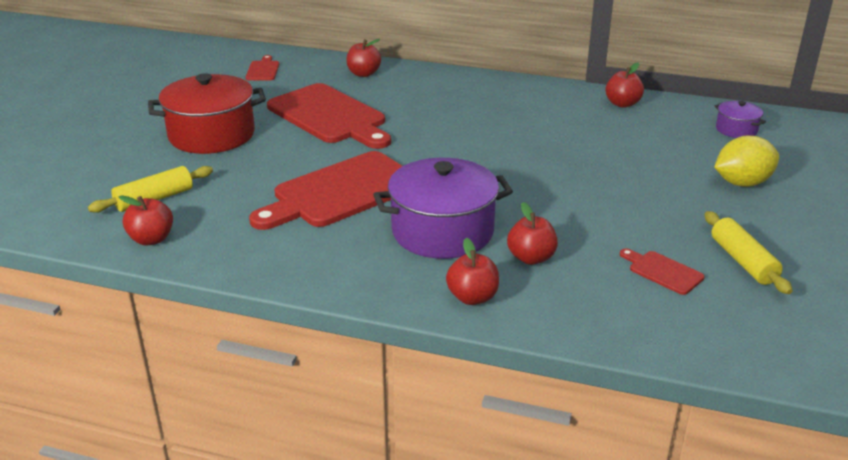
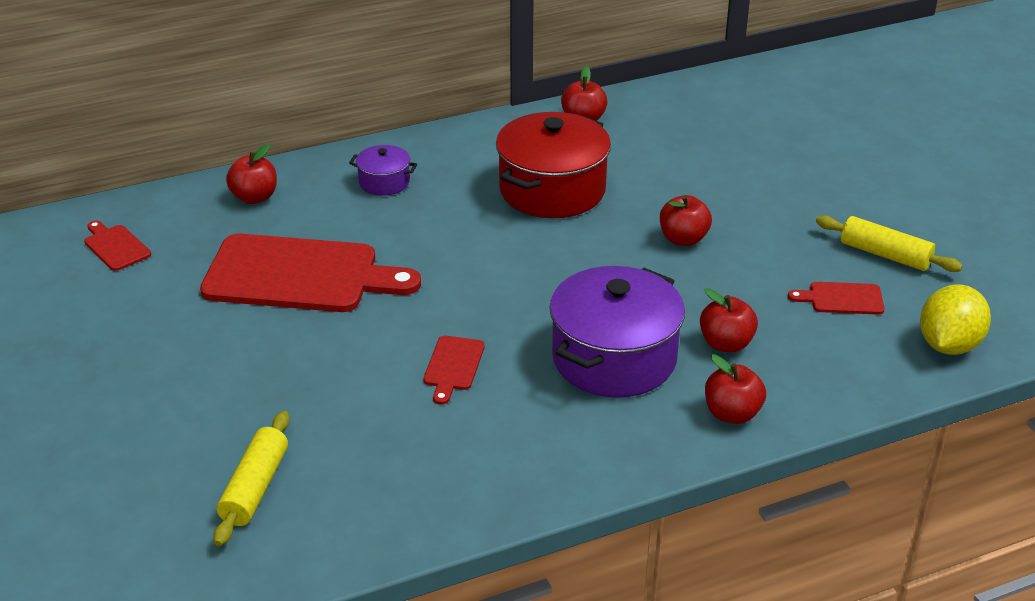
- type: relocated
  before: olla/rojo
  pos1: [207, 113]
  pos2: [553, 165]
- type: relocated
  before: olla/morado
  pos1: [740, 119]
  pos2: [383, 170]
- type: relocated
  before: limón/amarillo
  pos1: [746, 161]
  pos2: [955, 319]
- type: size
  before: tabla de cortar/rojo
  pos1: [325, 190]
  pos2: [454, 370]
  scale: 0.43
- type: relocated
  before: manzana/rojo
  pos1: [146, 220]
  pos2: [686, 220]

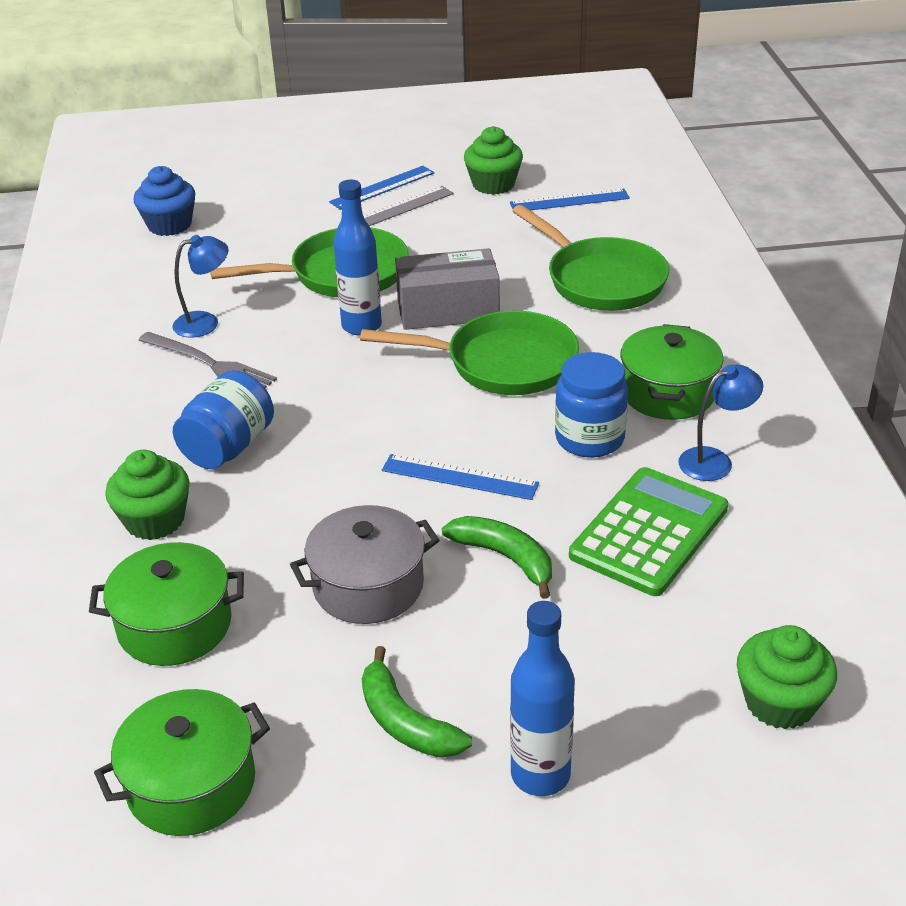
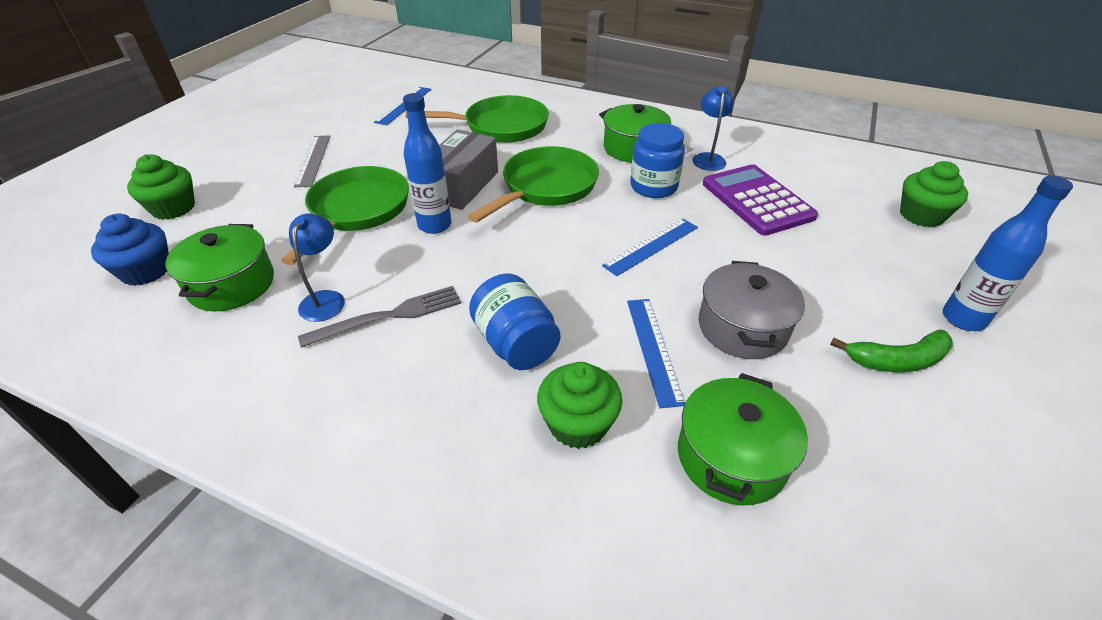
- type: relocated
  before: magdalena/verde
  pos1: [493, 160]
  pos2: [161, 187]
- type: relocated
  before: regla/azul
  pos1: [381, 188]
  pos2: [656, 353]
- type: colour
  before: calculadora/verde
  after: calculadora/morado
  pos1: [648, 531]
  pos2: [760, 200]
- type: missing
  before: plátano/verde
  pos1: [497, 557]
- type: relocated
  before: olla/verde
  pos1: [182, 762]
  pos2: [220, 267]

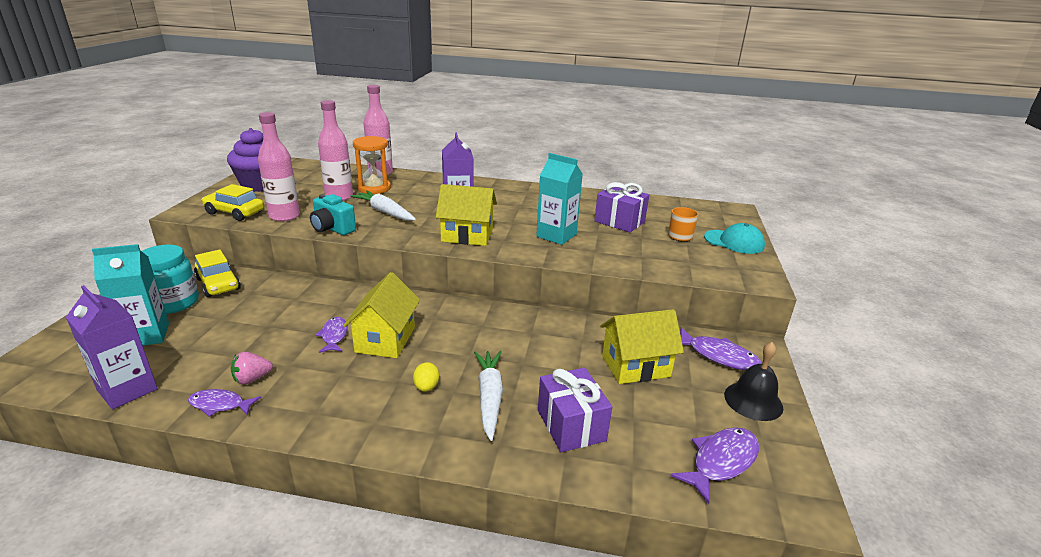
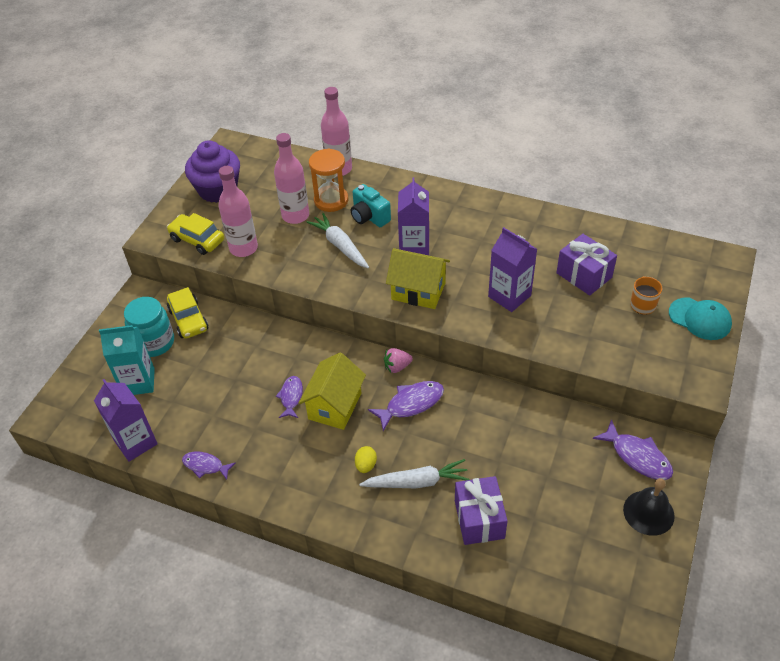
- type: colour
  before: cartón de leche/turquesa
  after: cartón de leche/morado
  pos1: [559, 199]
  pos2: [512, 269]
- type: relocated
  before: cámara/turquesa
  pos1: [333, 214]
  pos2: [371, 205]
- type: missing
  before: casa/amarillo
  pos1: [642, 346]
- type: spun
  before: zanahoria/blanco
  pos1: [488, 396]
  pos2: [414, 473]
  turn: 75
- type: relocated
  before: fresa/rosa
  pos1: [252, 368]
  pos2: [398, 360]
- type: relocated
  before: pez/morado
  pos1: [715, 465]
  pos2: [406, 406]

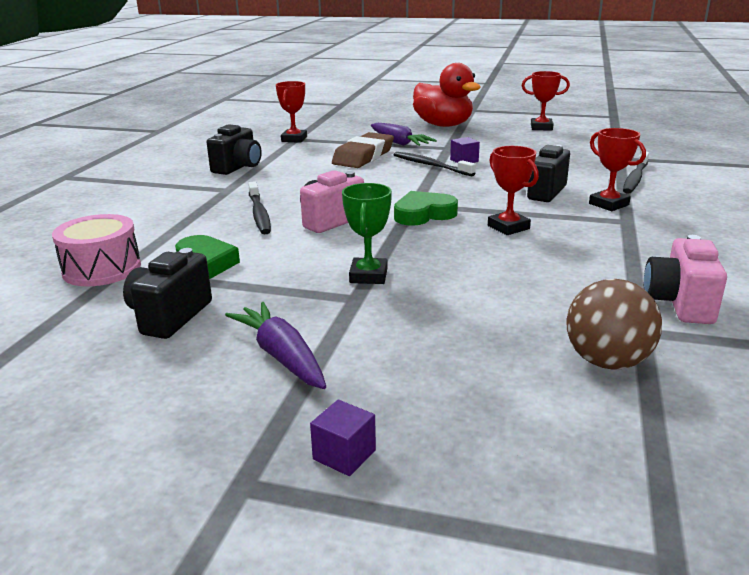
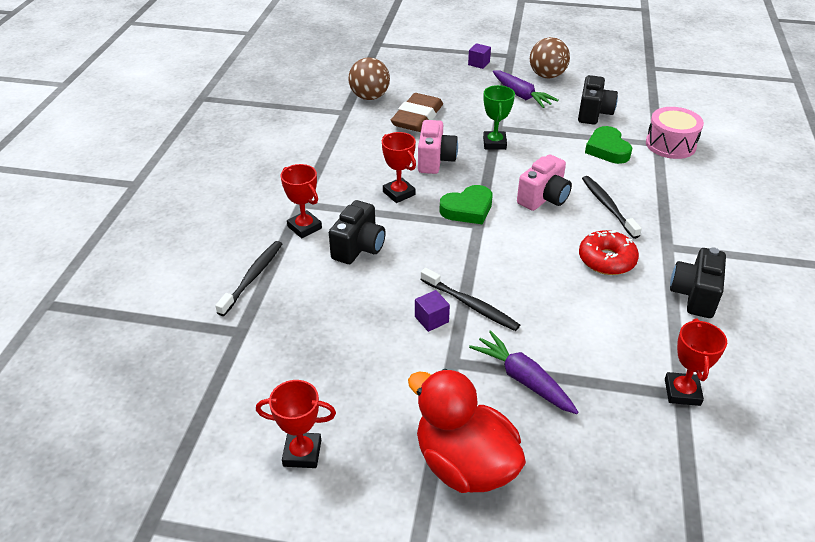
- type: relocated
  before: goma de borrar/marrón
  pos1: [363, 150]
  pos2: [417, 112]
- type: relocated
  before: cámara/rosa
  pos1: [685, 279]
  pos2: [438, 147]
- type: appeared
  after: pelota/marrón
  pos2: [550, 57]
- type: appeared
  after: rosquilla/rojo
  pos2: [609, 252]

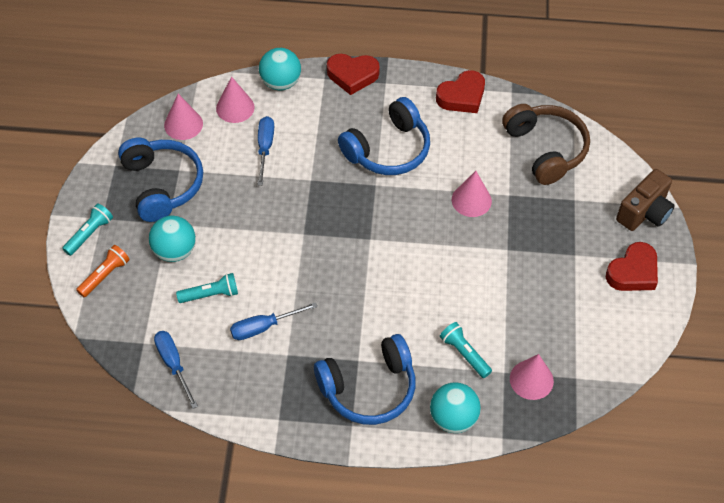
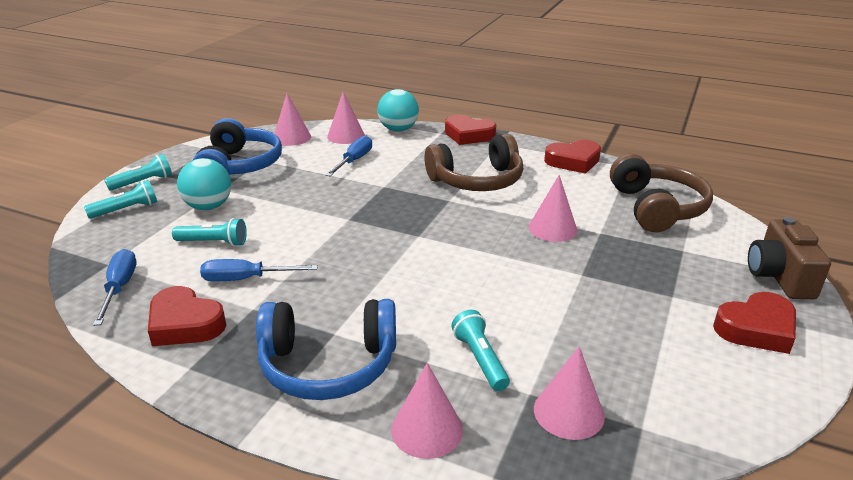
- type: colour
  before: auriculares/azul
  after: auriculares/marrón
  pos1: [384, 136]
  pos2: [474, 162]
- type: spun
  before: cámara/marrón
  pos1: [645, 200]
  pos2: [789, 258]
  turn: 120
- type: colour
  before: lámpara de mano/naranja
  after: lámpara de mano/turquesa
  pos1: [103, 271]
  pos2: [120, 199]
- type: exchanged
  before: pelota/turquesa
  after: cono/rosa
  pos1: [455, 407]
  pos2: [427, 411]
- type: appeared
  after: corazón/rojo
  pos2: [187, 316]

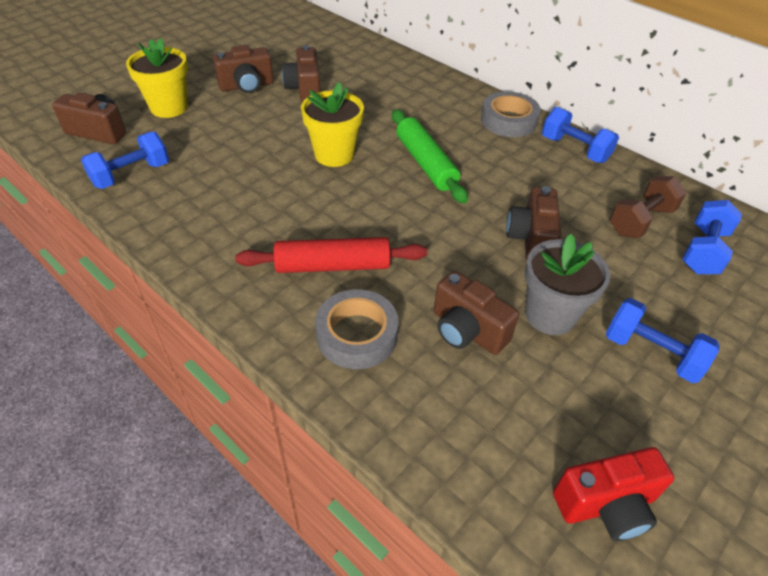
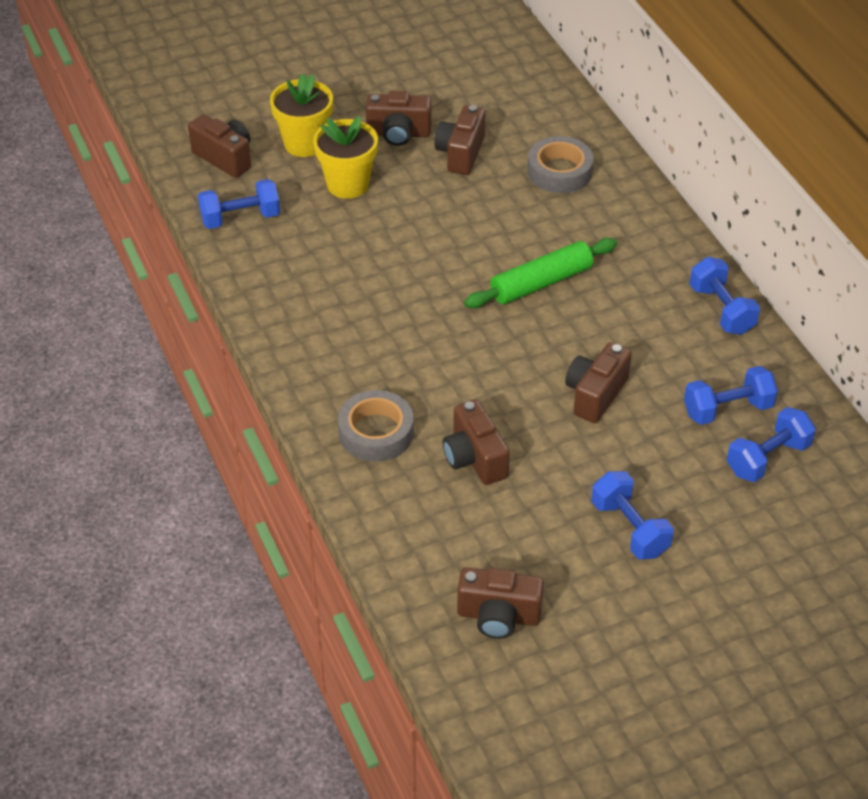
- type: relocated
  before: maceta/amarillo
  pos1: [332, 124]
  pos2: [345, 157]
- type: relocated
  before: cinta adhesiva/gris
  pos1: [511, 114]
  pos2: [560, 164]
- type: spun
  before: rodillo/verde
  pos1: [430, 156]
  pos2: [540, 273]
  turn: 60
- type: colour
  before: mancuerna/marrón
  after: mancuerna/azul
  pos1: [647, 207]
  pos2: [731, 395]
- type: missing
  before: maceta/gris
  pos1: [567, 284]
- type: missing
  before: rodillo/rojo
  pos1: [331, 255]
- type: colour
  before: cámara/rojo
  after: cámara/marrón
  pos1: [613, 494]
  pos2: [500, 603]

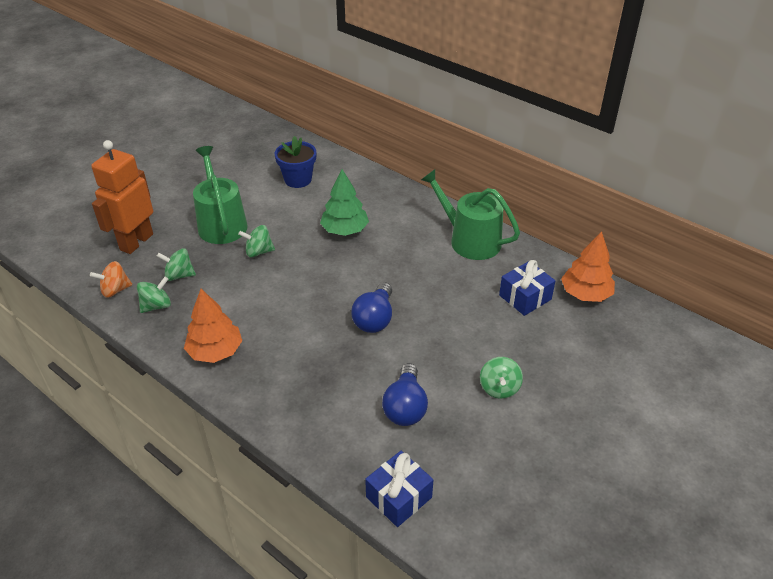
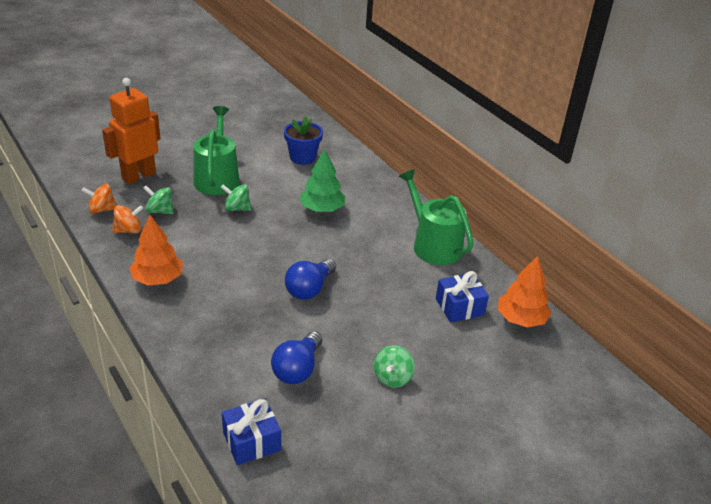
- type: colour
  before: peonza/verde
  after: peonza/naranja
  pos1: [154, 295]
  pos2: [127, 219]

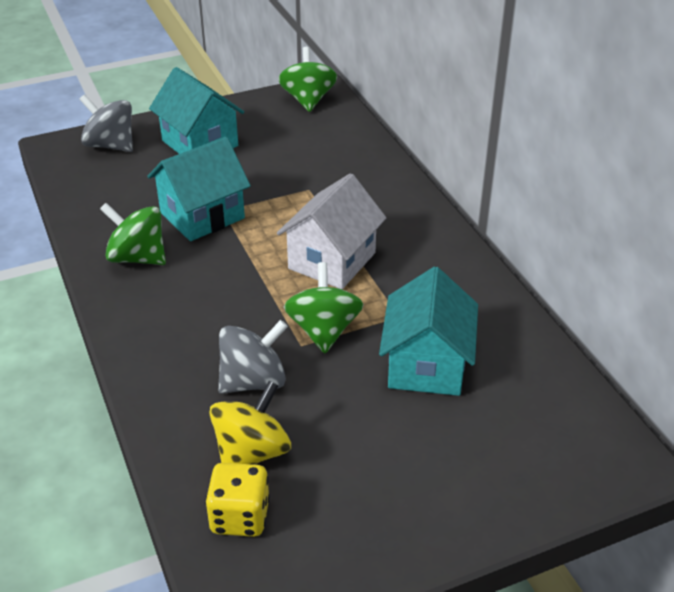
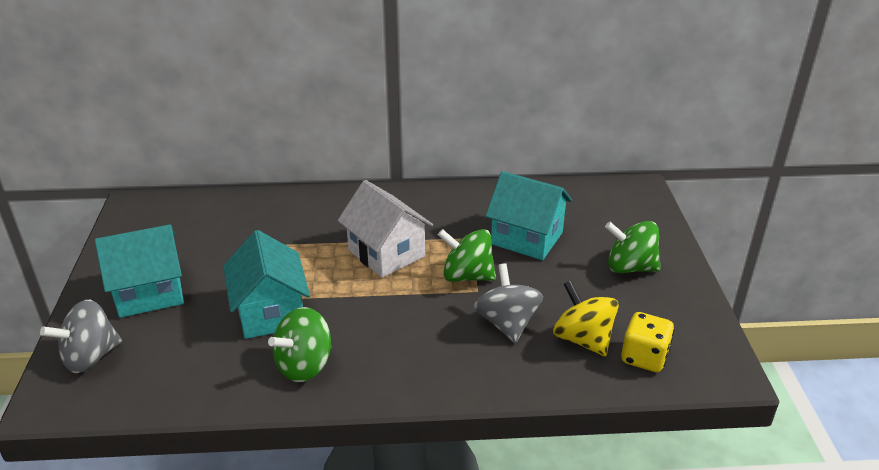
- type: relocated
  before: peonza/verde
  pos1: [307, 79]
  pos2: [633, 247]

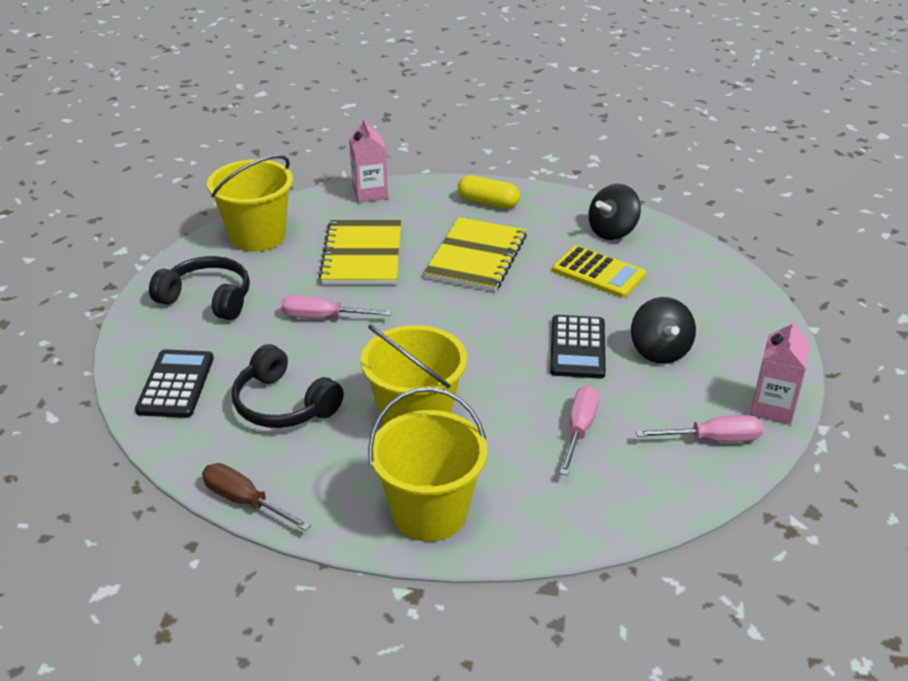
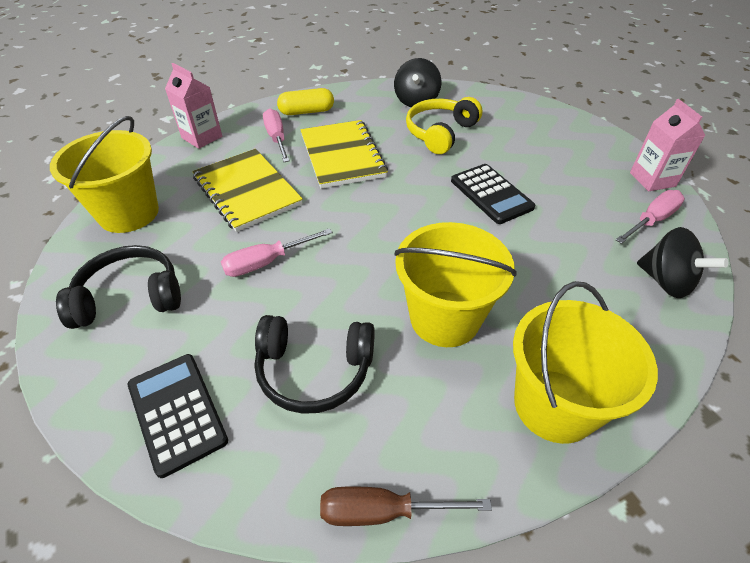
- type: exchanged
  before: calculadora/amarillo
  after: auriculares/amarillo
  pos1: [599, 271]
  pos2: [444, 125]
- type: relocated
  before: peonza/negro
  pos1: [663, 330]
  pos2: [682, 262]
- type: relocated
  before: destornillador/rosa
  pos1: [579, 430]
  pos2: [276, 135]

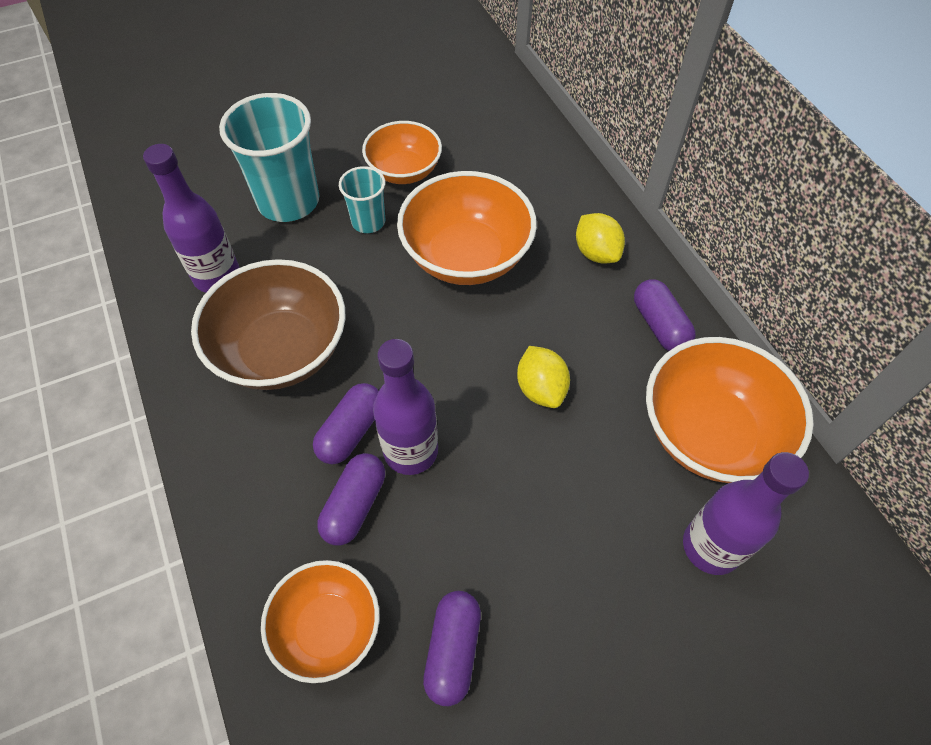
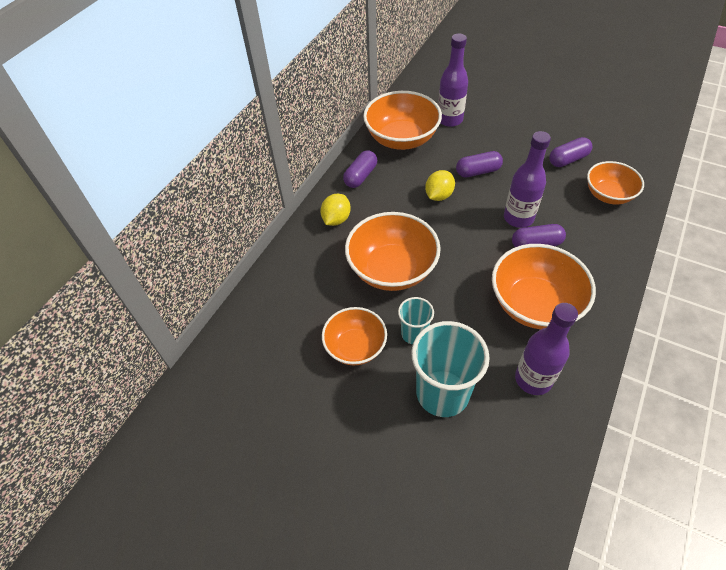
- type: colour
  before: cuenco/marrón
  after: cuenco/naranja
  pos1: [268, 324]
  pos2: [544, 286]
- type: relocated
  before: cápsula/morado
  pos1: [351, 499]
  pos2: [479, 164]

